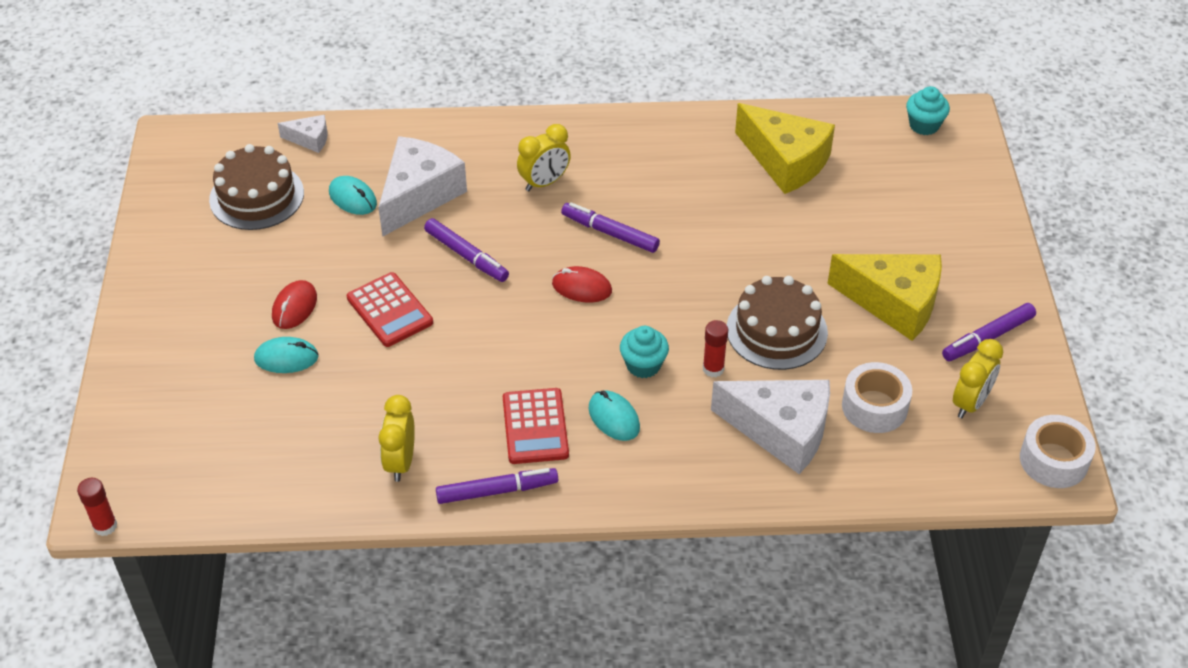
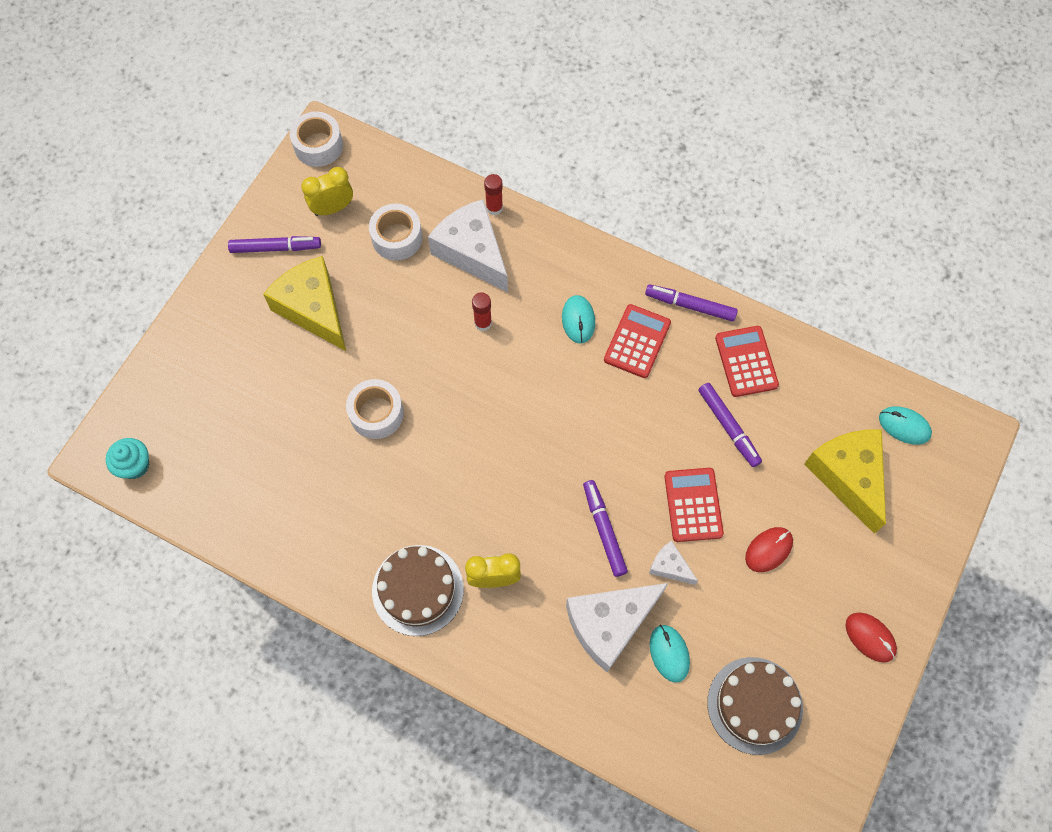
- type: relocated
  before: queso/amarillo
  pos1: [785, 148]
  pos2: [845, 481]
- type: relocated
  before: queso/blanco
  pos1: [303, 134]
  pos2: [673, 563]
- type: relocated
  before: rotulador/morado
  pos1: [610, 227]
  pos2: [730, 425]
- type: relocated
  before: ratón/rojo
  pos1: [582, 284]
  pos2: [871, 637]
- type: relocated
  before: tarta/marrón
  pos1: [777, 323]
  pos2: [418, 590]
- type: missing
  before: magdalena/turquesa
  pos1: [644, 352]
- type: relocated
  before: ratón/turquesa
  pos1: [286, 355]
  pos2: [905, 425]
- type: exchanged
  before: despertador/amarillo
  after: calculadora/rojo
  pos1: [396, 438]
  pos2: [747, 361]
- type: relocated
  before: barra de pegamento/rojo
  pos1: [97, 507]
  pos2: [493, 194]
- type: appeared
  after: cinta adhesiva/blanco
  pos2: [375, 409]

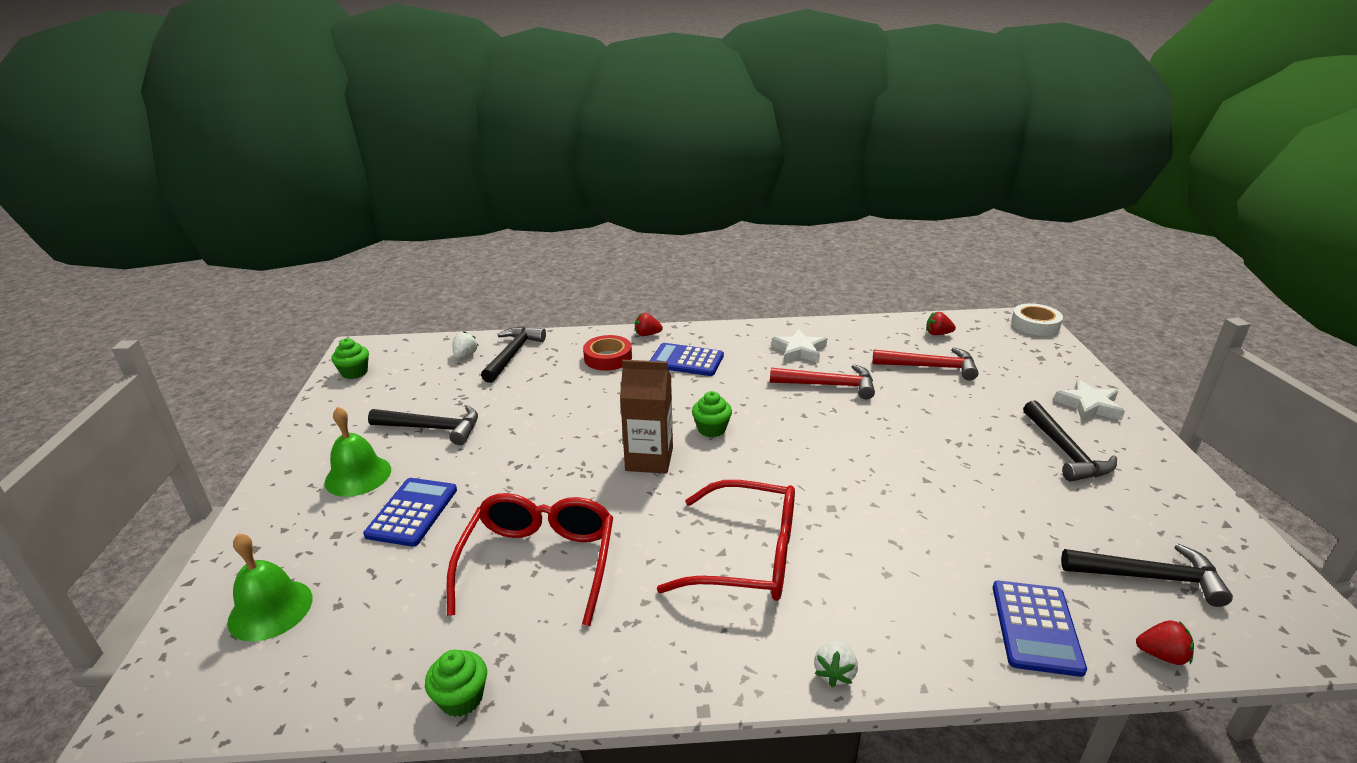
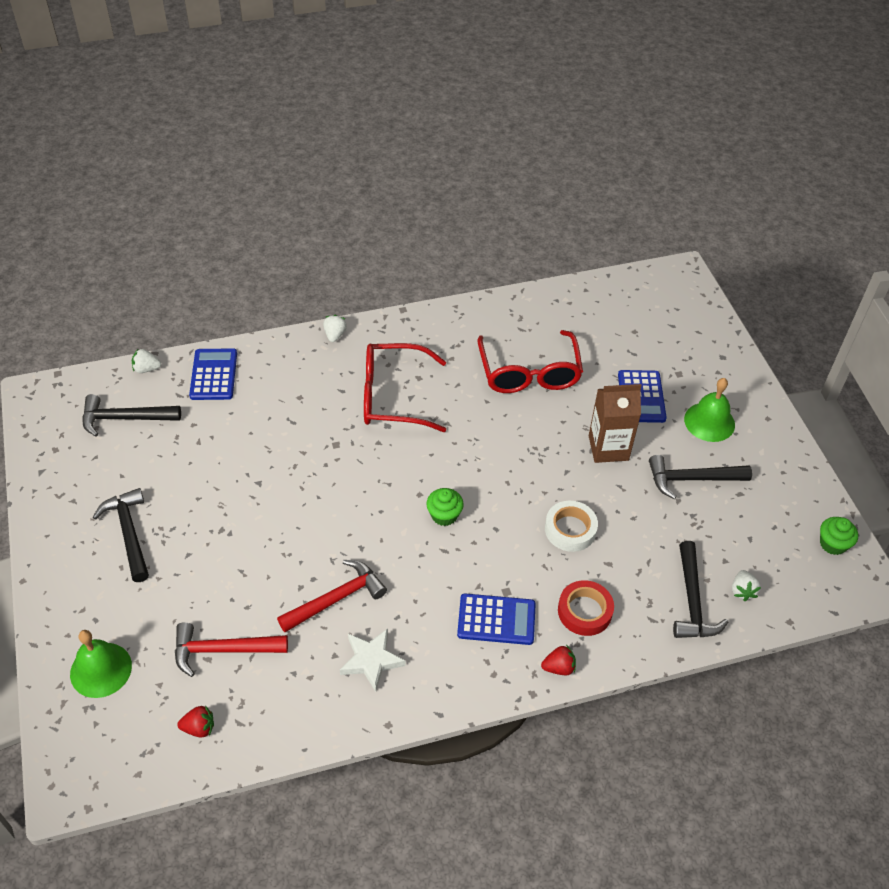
- type: relocated
  before: cinta adhesiva/blanco
  pos1: [1037, 319]
  pos2: [571, 526]
- type: relocated
  before: cartón de leche/marrón
  pos1: [646, 417]
  pos2: [615, 423]
- type: spun
  before: martillo/rojo
  pos1: [822, 381]
  pos2: [332, 596]
  turn: 150
- type: missing
  before: estrella/blanco
  pos1: [1089, 400]
- type: relocated
  before: campana/verde
  pos1: [269, 587]
  pos2: [101, 664]
- type: colour
  before: fresa/rojo
  after: fresa/blanco
  pos1: [1165, 642]
  pos2: [146, 361]
- type: missing
  before: magdalena/verde
  pos1: [456, 683]

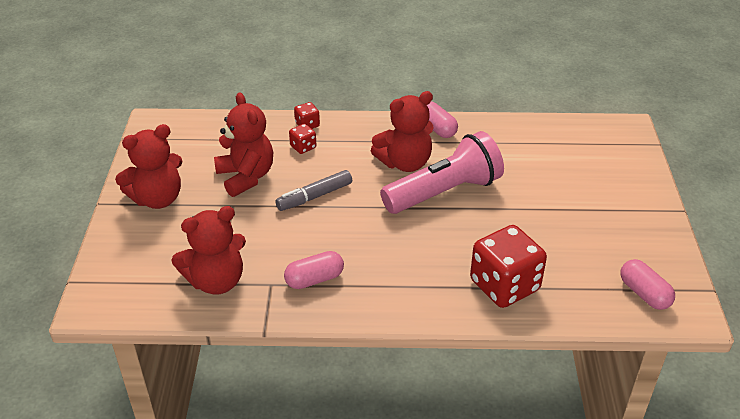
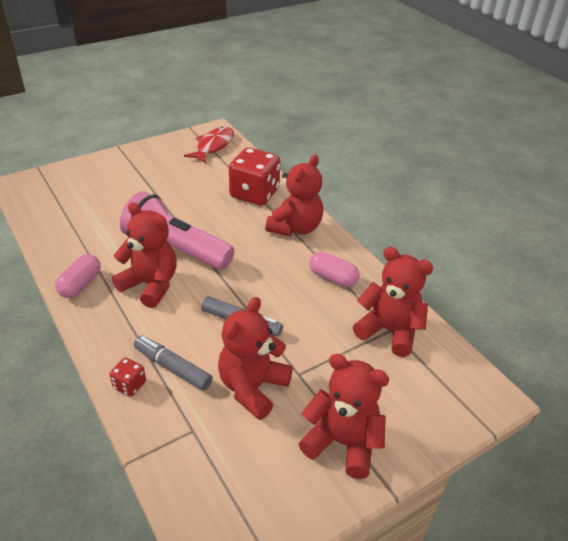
- type: exchanged
  before: dado/rojo
  after: rotulador/gris
  pos1: [302, 139]
  pos2: [173, 363]
- type: exchanged
  before: cápsula/rosa
  after: pez/rojo
  pos1: [647, 284]
  pos2: [209, 145]
- type: appeared
  after: osito/rojo
  pos2: [294, 195]

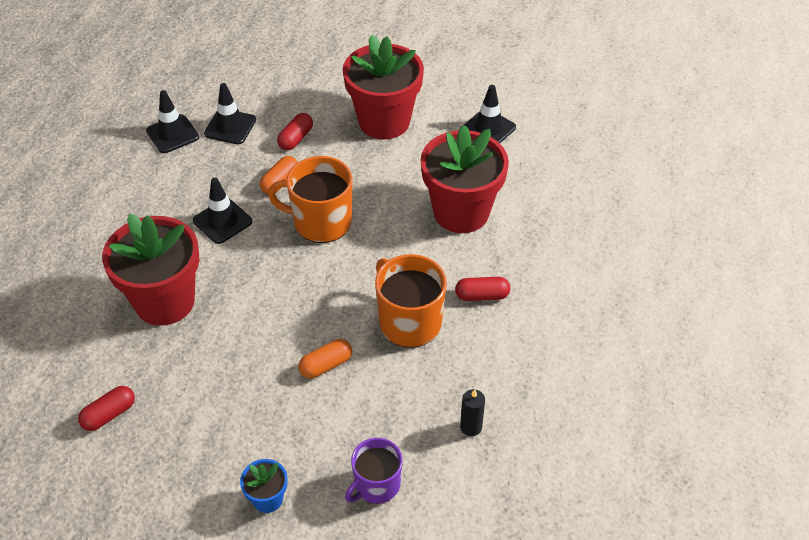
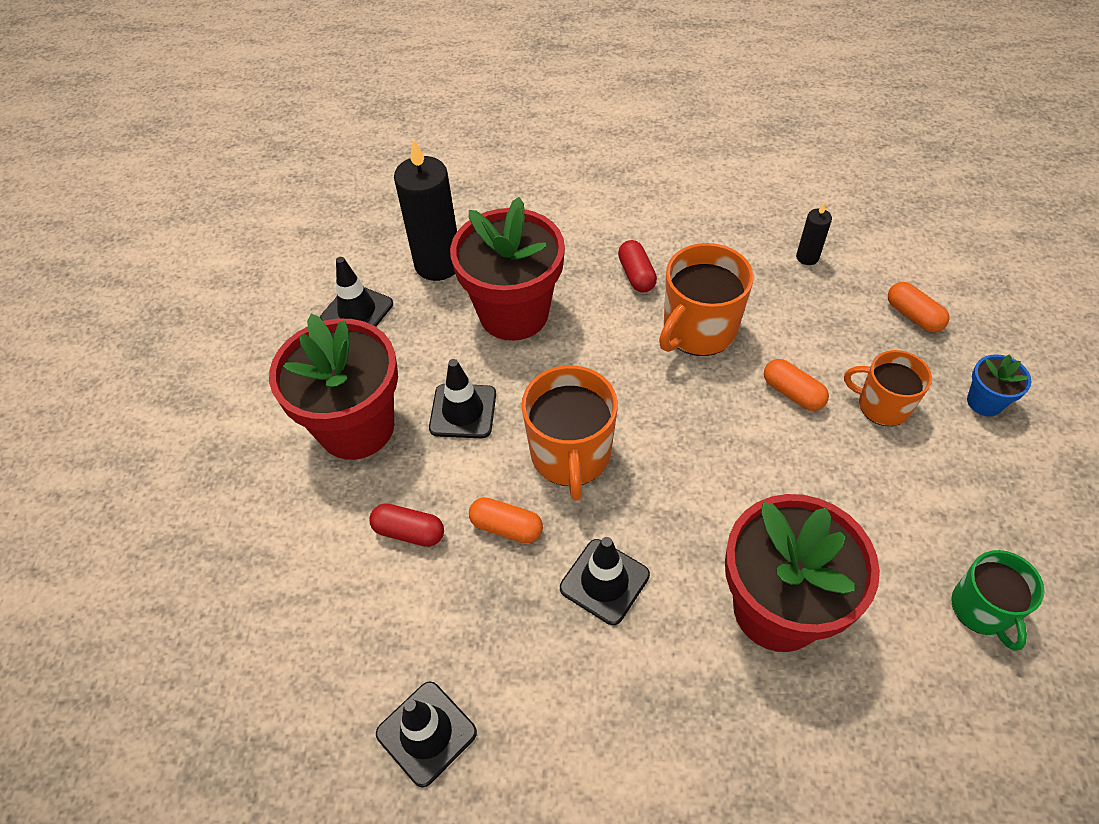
- type: relocated
  before: cono de tráfico/negro
  pos1: [230, 113]
  pos2: [462, 398]
- type: exchanged
  before: cápsula/rojo
  after: taza/verde
  pos1: [106, 408]
  pos2: [997, 600]
- type: exchanged
  before: taza/morado
  after: cápsula/naranja
  pos1: [374, 471]
  pos2: [918, 307]
- type: appeared
  after: vela/negro
  pos2: [425, 210]
- type: appeared
  after: taza/naranja
  pos2: [888, 388]

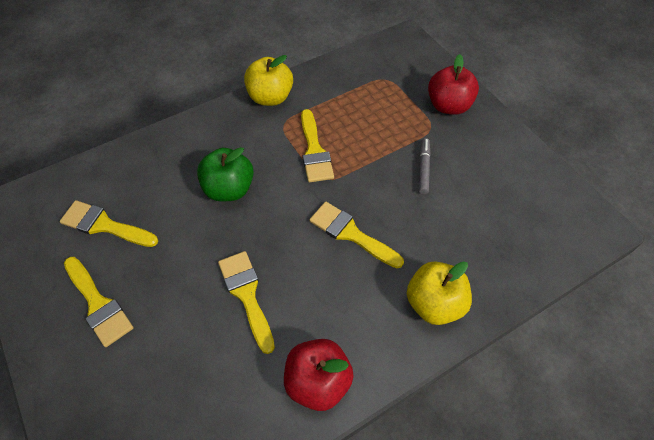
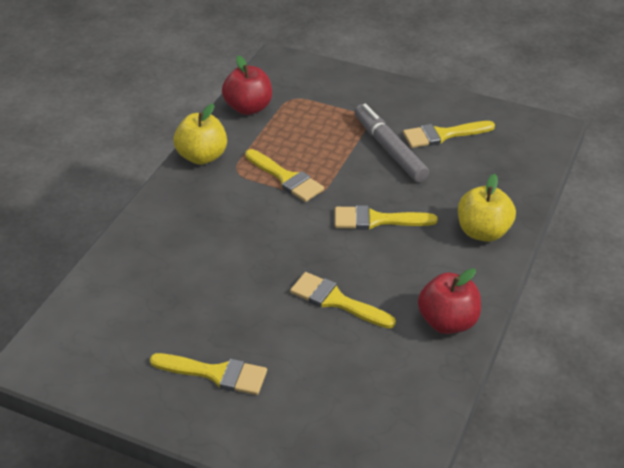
- type: relocated
  before: manzana/rojo
  pos1: [453, 84]
  pos2: [247, 85]
- type: size
  before: rotulador/gris
  pos1: [425, 166]
  pos2: [391, 143]
  scale: 1.84
- type: missing
  before: manzana/verde
  pos1: [225, 174]
- type: relocated
  before: pincel/amarillo
  pos1: [109, 223]
  pos2: [449, 134]

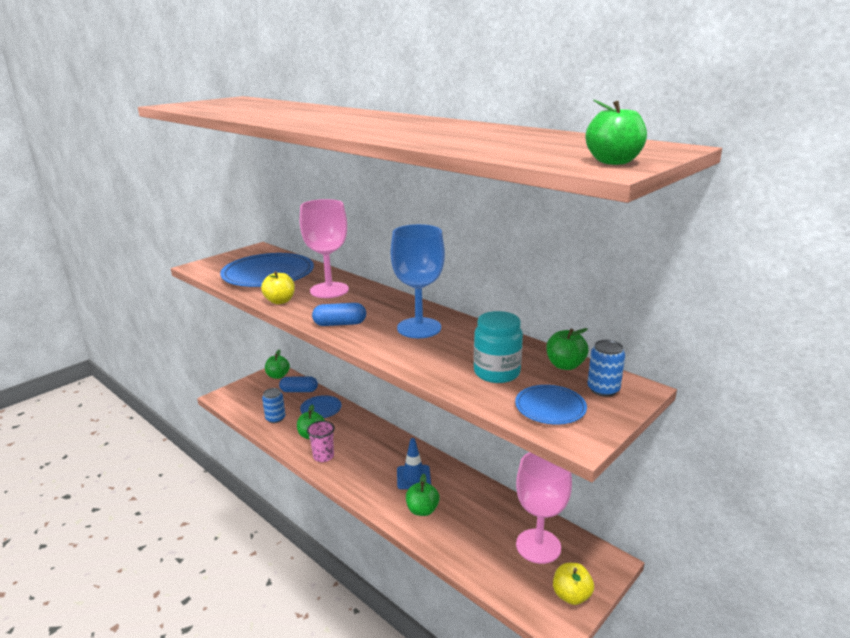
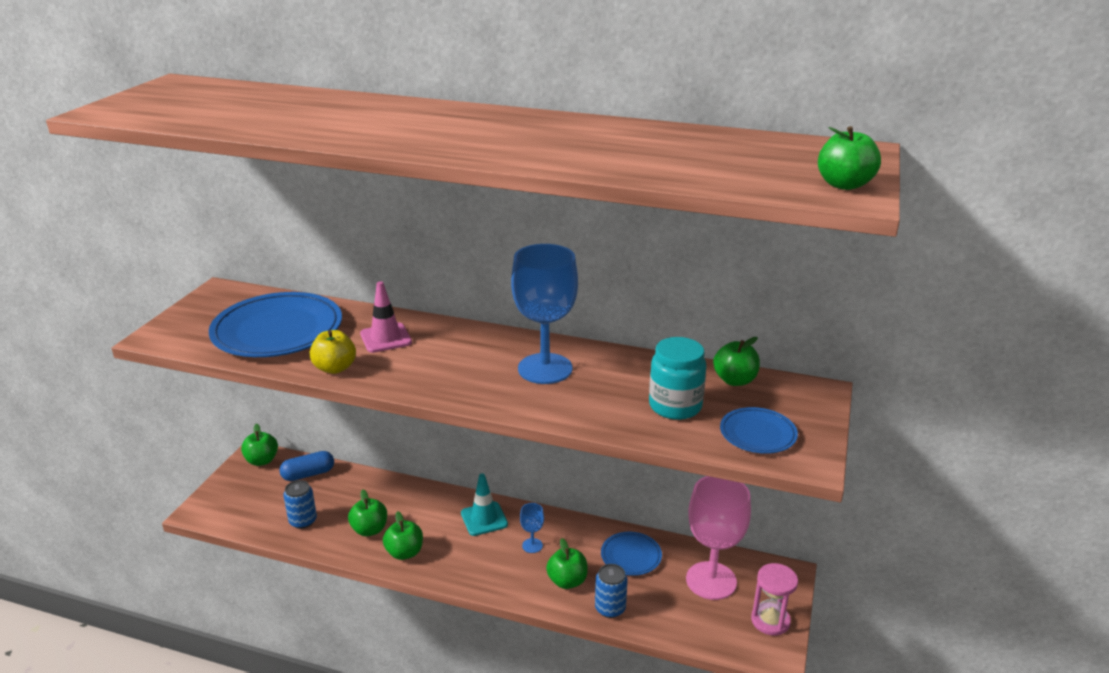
- type: exchanged
  before: copa/rosa
  after: cono de tráfico/rosa
  pos1: [324, 248]
  pos2: [386, 317]
- type: missing
  before: cápsula/azul
  pos1: [339, 314]
- type: relocated
  before: lata/azul
  pos1: [606, 368]
  pos2: [611, 591]
- type: relocated
  before: plato/azul
  pos1: [320, 406]
  pos2: [631, 554]
- type: exchanged
  before: vaso/rosa
  after: manzana/verde
  pos1: [321, 441]
  pos2: [403, 535]
- type: exchanged
  before: cono de tráfico/azul
  after: copa/azul
  pos1: [414, 463]
  pos2: [532, 528]
- type: exchanged
  before: manzana/amarillo
  after: reloj de arena/rosa
  pos1: [573, 584]
  pos2: [774, 599]
- type: appeared
  after: cono de tráfico/turquesa
  pos2: [484, 504]

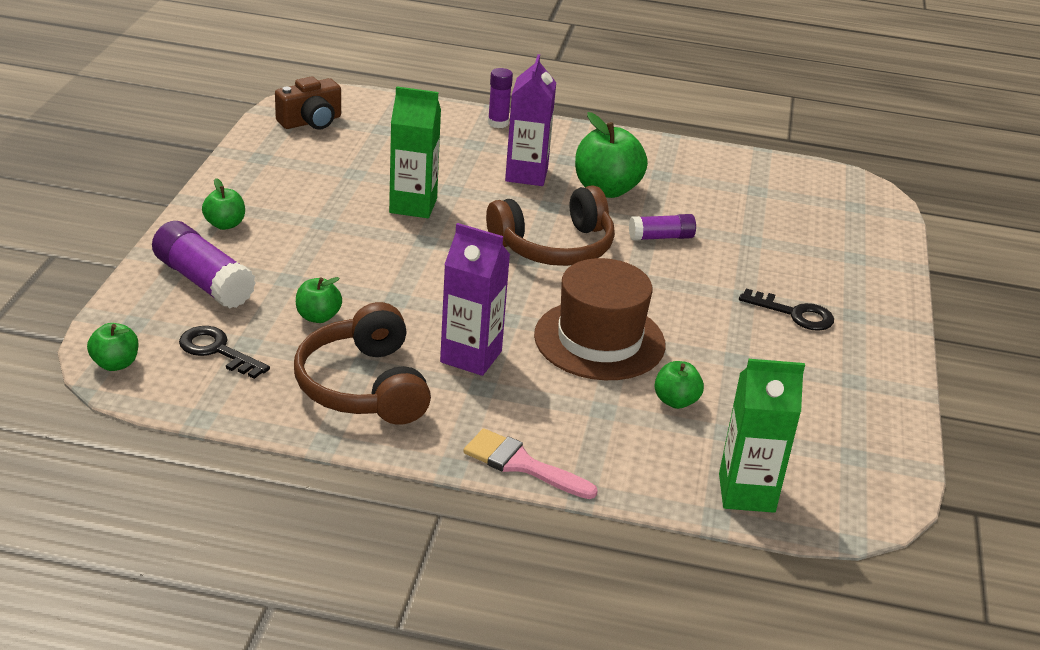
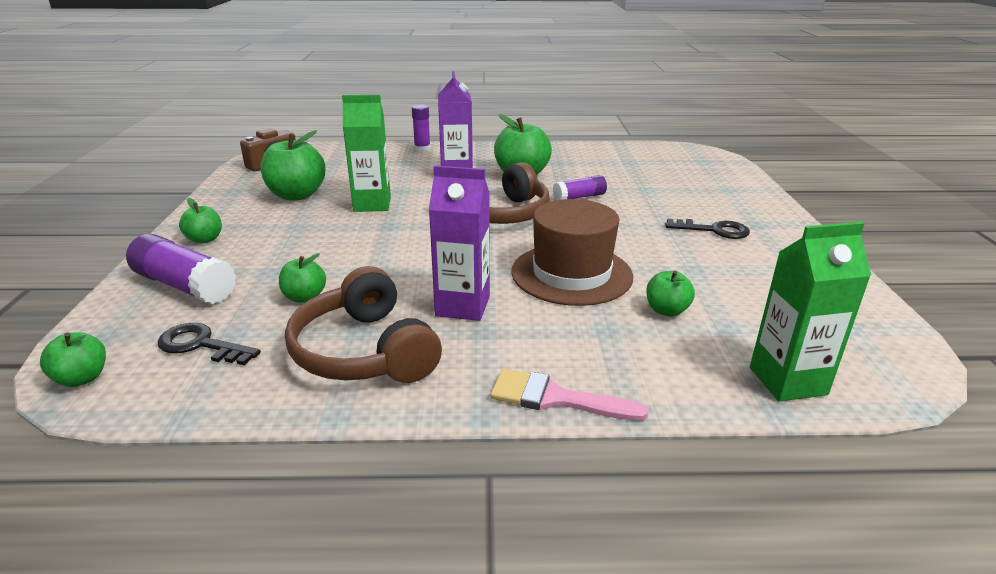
- type: appeared
  after: manzana/verde
  pos2: [293, 165]

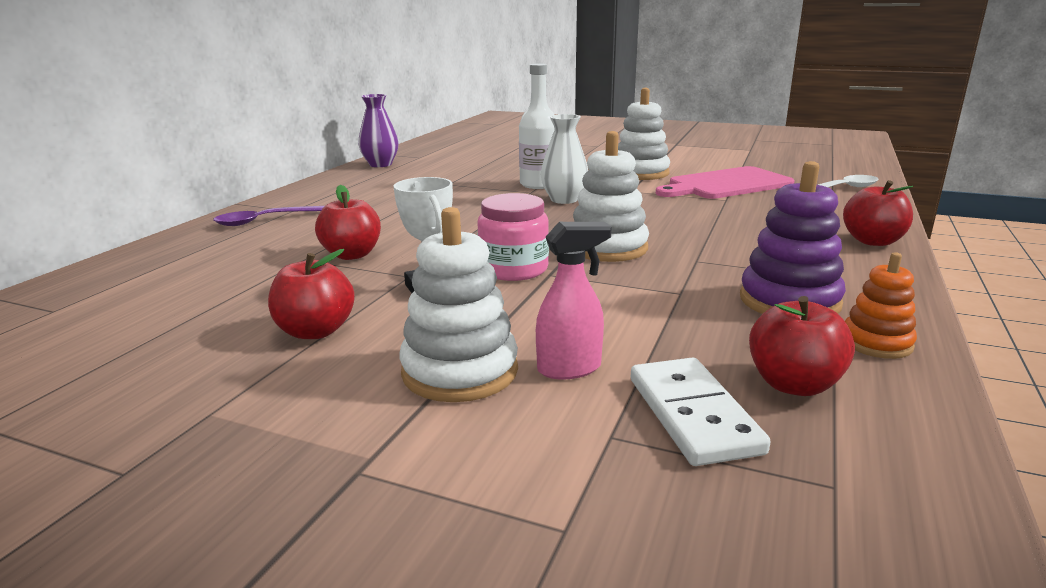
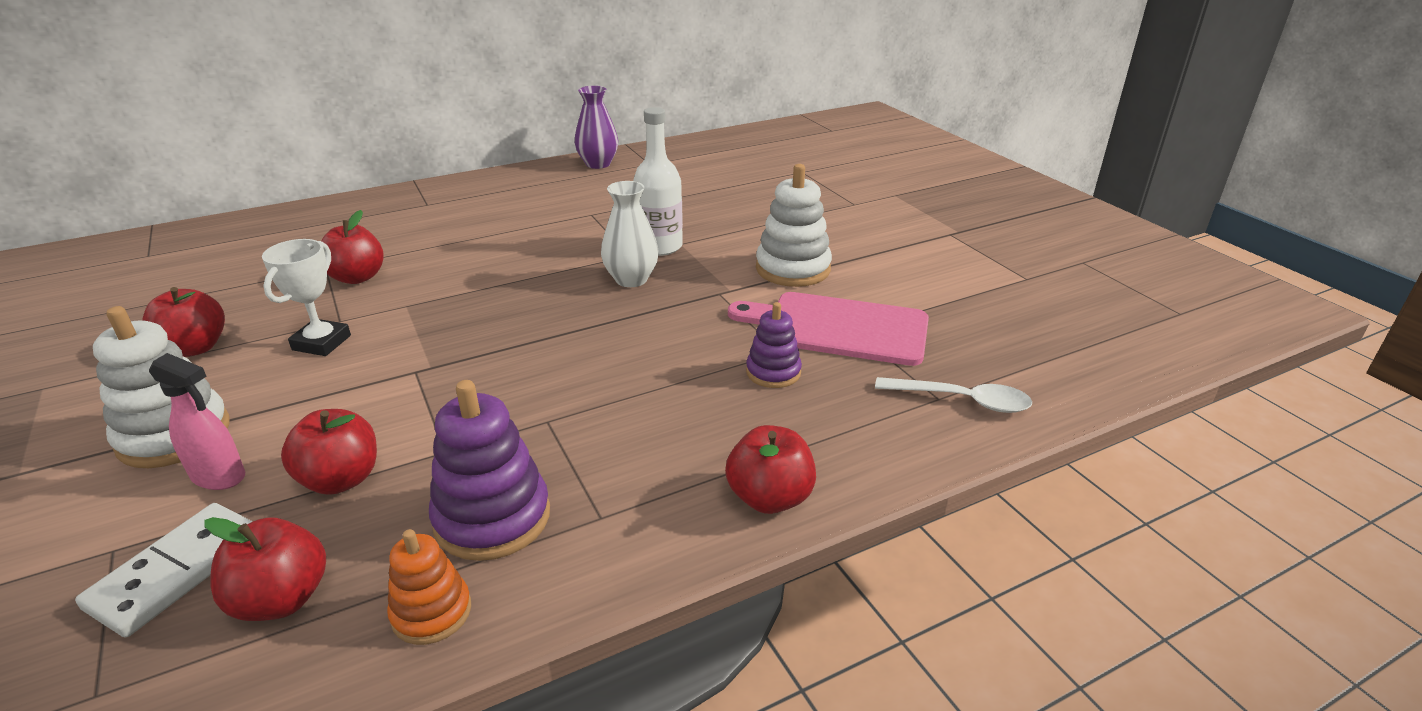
- type: missing
  before: juguete apilable/blanco
  pos1: [611, 196]
- type: missing
  before: tarro/rosa
  pos1: [513, 237]
- type: missing
  before: cuchara/morado
  pos1: [269, 216]
- type: appeared
  after: juguete apilable/morado
  pos2: [774, 345]
- type: appeared
  after: manzana/rojo
  pos2: [329, 452]

